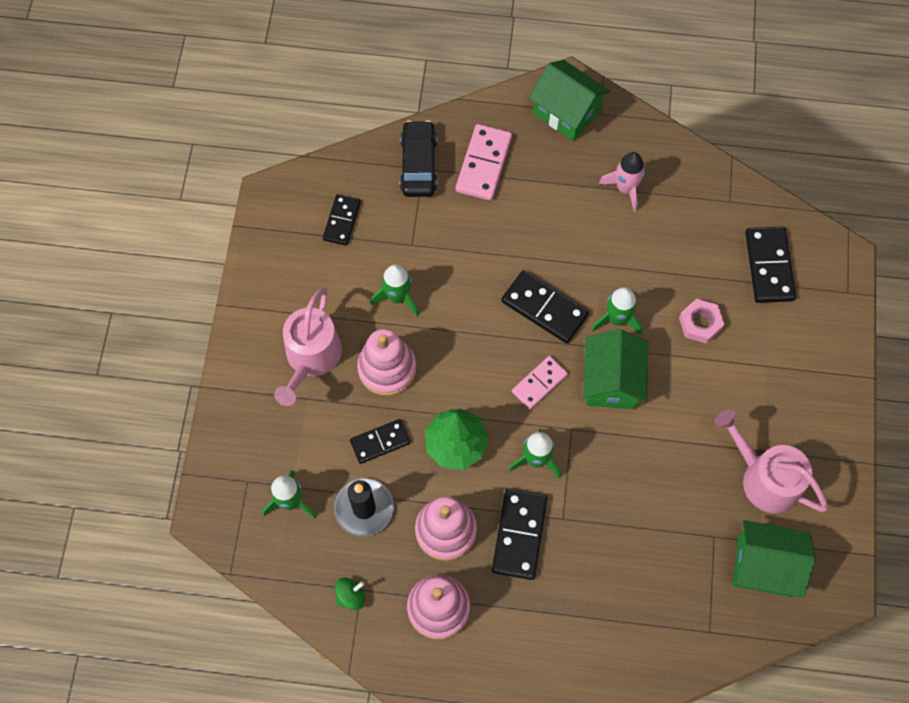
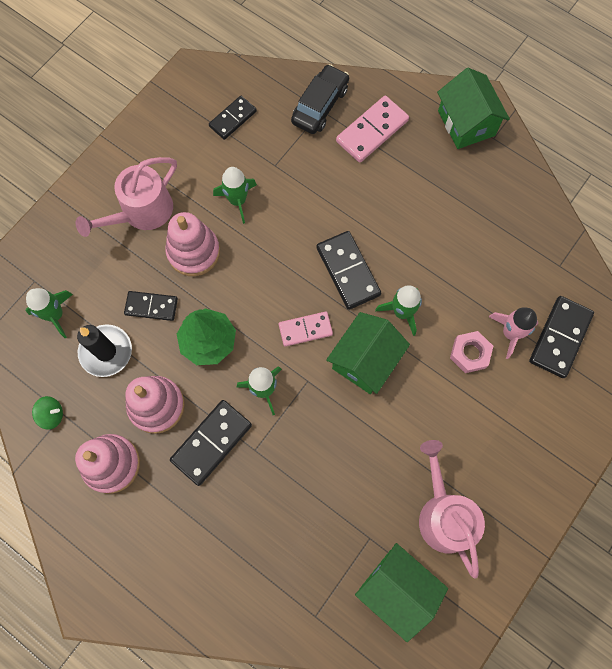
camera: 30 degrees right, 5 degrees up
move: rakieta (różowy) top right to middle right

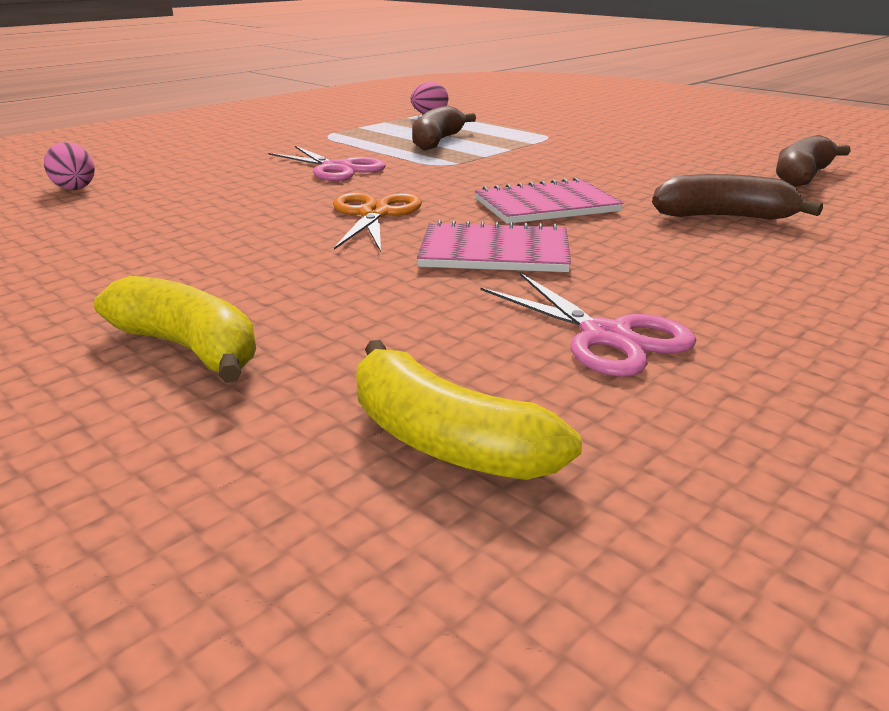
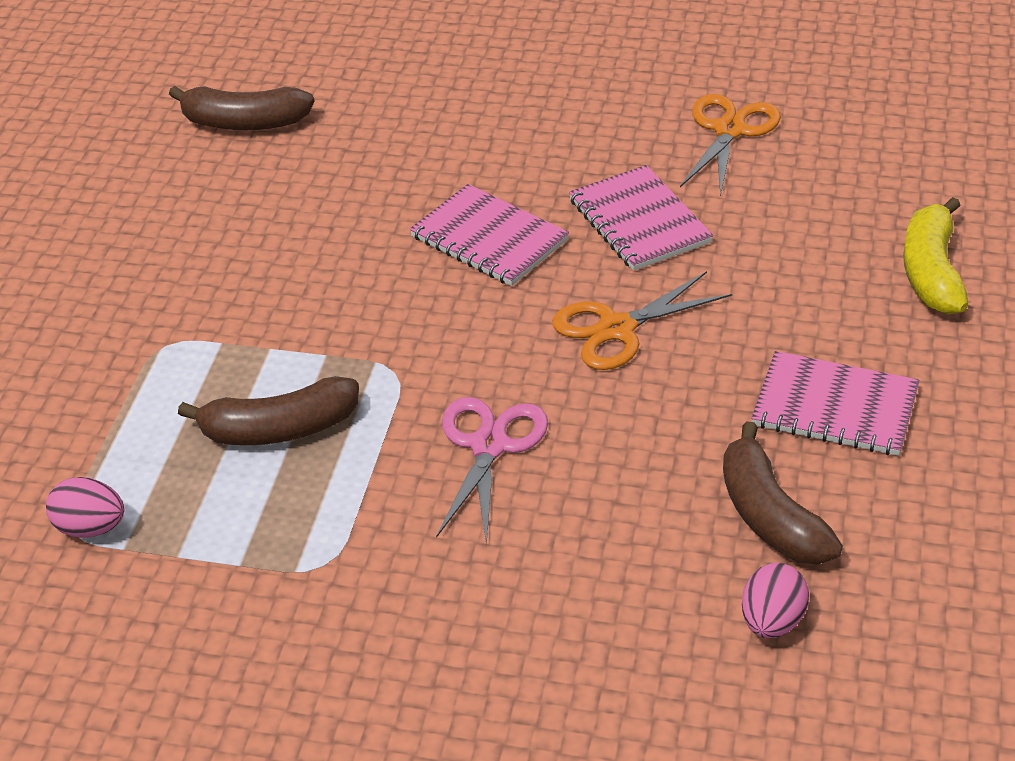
camera: 120 degrees left, 15 degrees up
delete: banan (żółty) (2nd from left) centre
insert: zeszyt (różowy) (3rd from left) middle right
move: banan (brązowy) (2nd from left in the first image) top right to banan (brązowy) (3rd from left) middle right
recolor: nożyczki (różowy) (2nd from left) centre to nożyczki (pomarańczowy) (2nd from left) top right

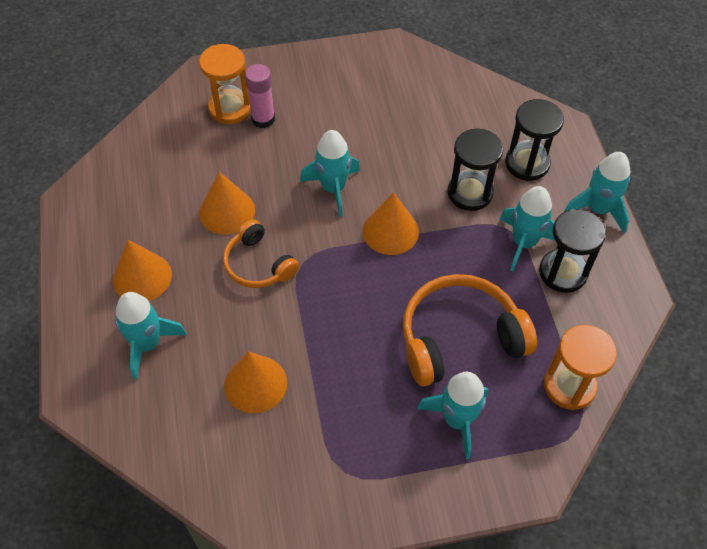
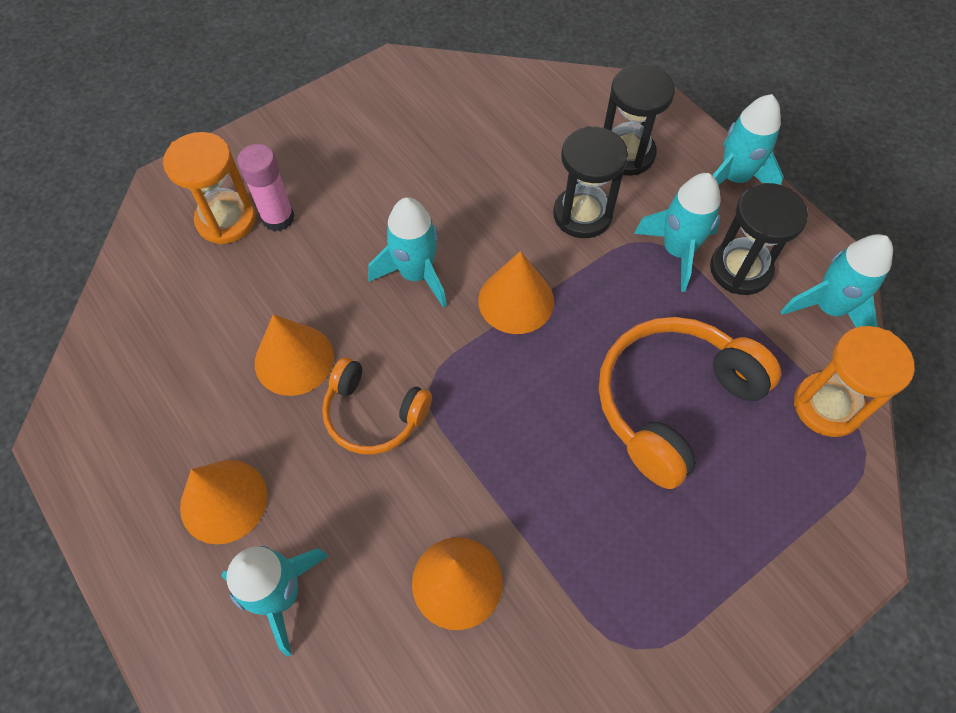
camera: 25 degrees left, 5 degrees up
move: rakieta (turkusowy) (3rd from left in the first image) bottom centre to rakieta (turkusowy) (5th from left) middle right

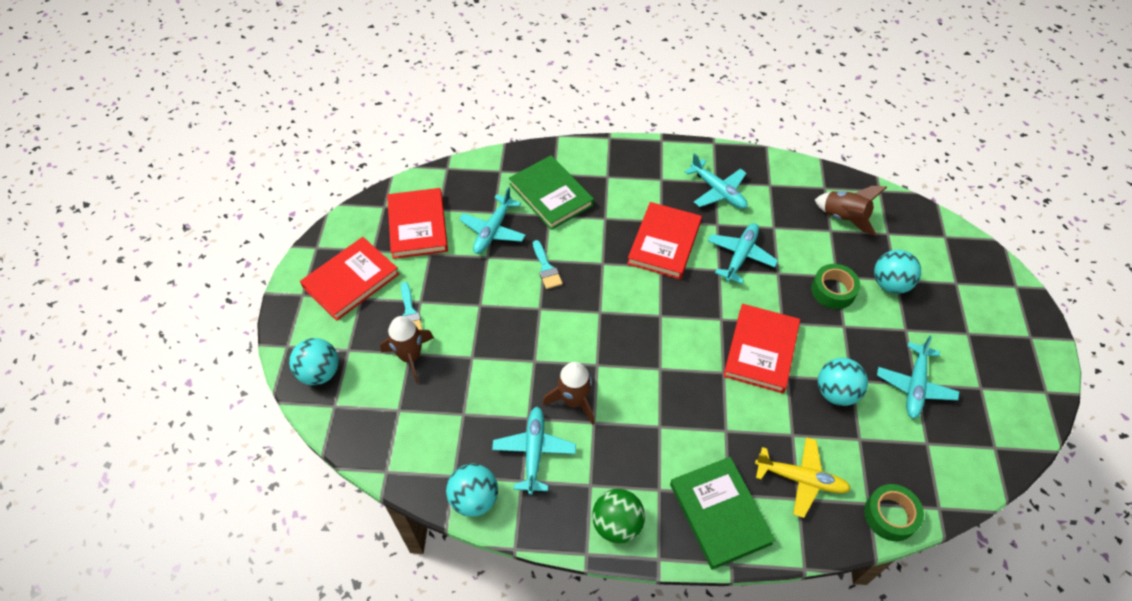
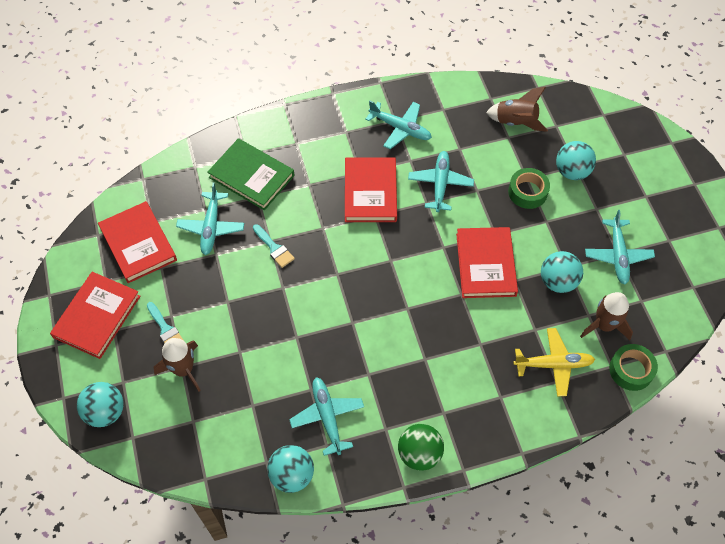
camera: 20 degrees left, 5 degrees up
delete: książka (zielony) (2nd from left) bottom centre
move: rakieta (brązowy) (2nd from left in the first image) centre to rakieta (brązowy) (3rd from left) middle right

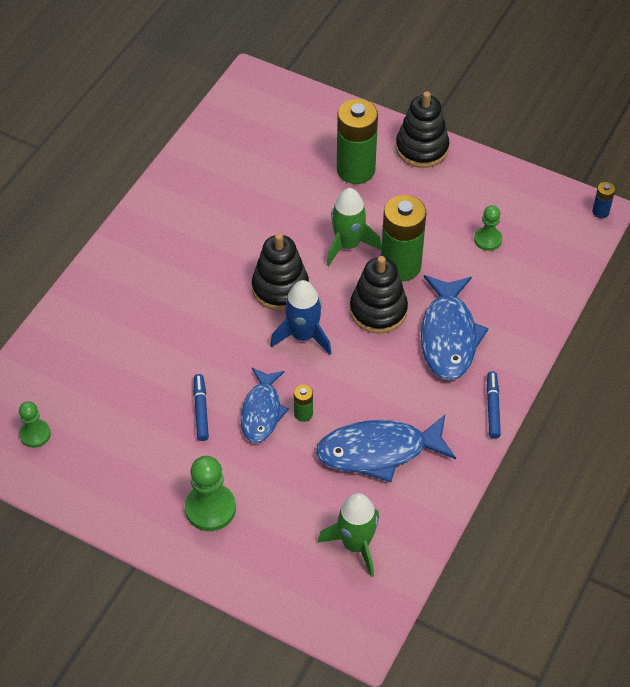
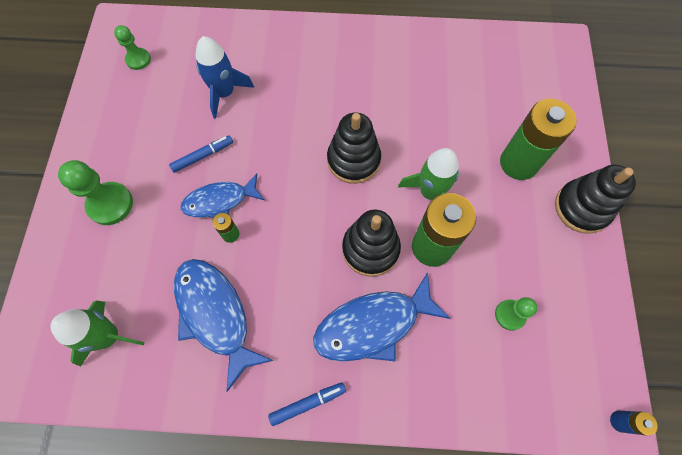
camera: 65 degrees right, 15 degrees up
move: rakieta (niebieski) centre to top left

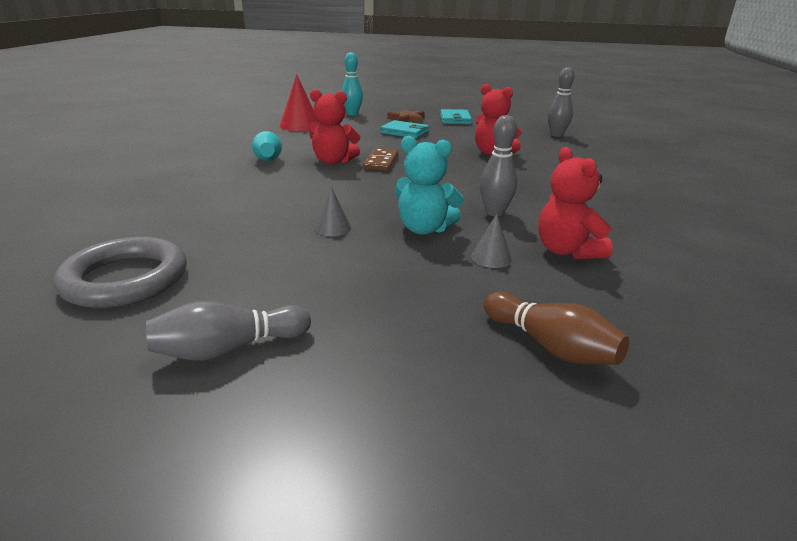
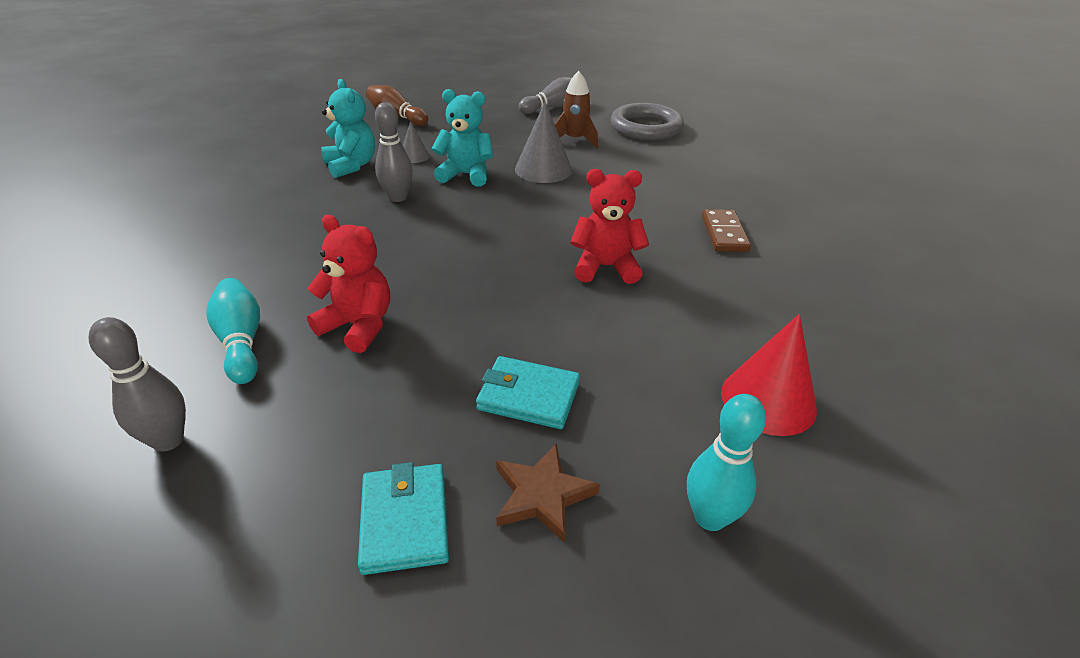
camera: 170 degrees right, 10 degrees up
insert: rakieta (brązowy) top centre
move: kręgiel (turkusowy) (1st from left) top centre to middle left; kostka domina (brązowy) top centre to middle right
recolor: miś (czerwony) (3rd from left) middle right to miś (turkusowy) (1st from left) top left
resize: stożek (szary) (1st from left in the first image) centre = top centre x1.86

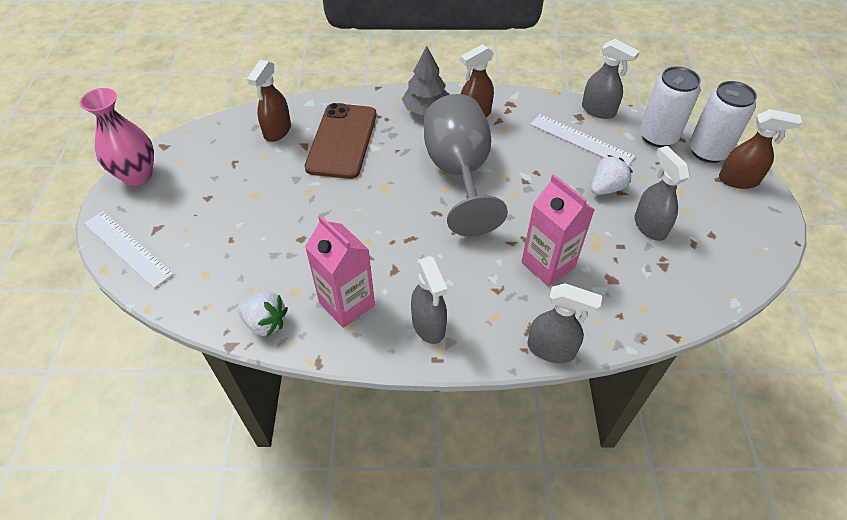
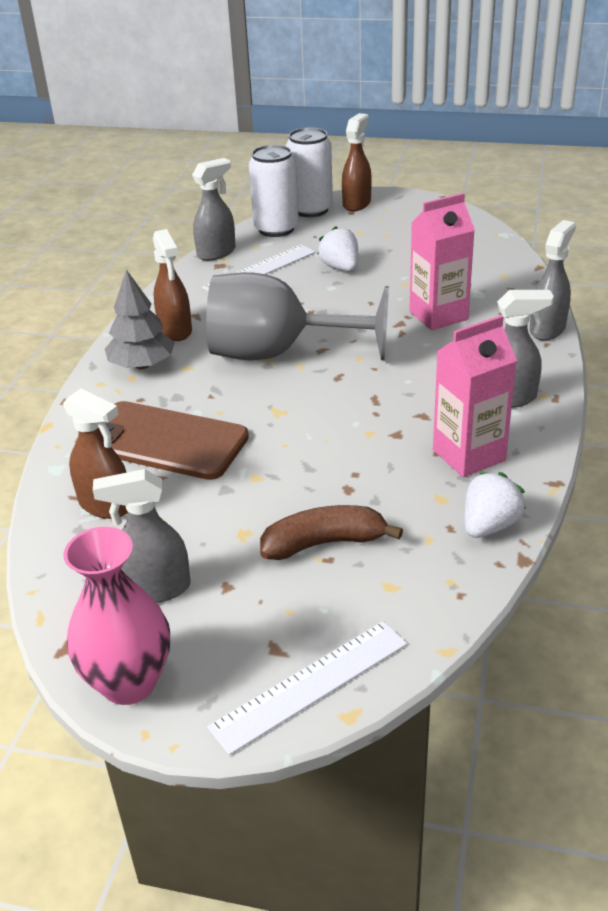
camera: 75 degrees left, 15 degrees down
insert: banan (brązowy) centre
move: spryskiwacz (szary) (4th from left in the first image) middle right to spryskiwacz (szary) (1st from left) middle left

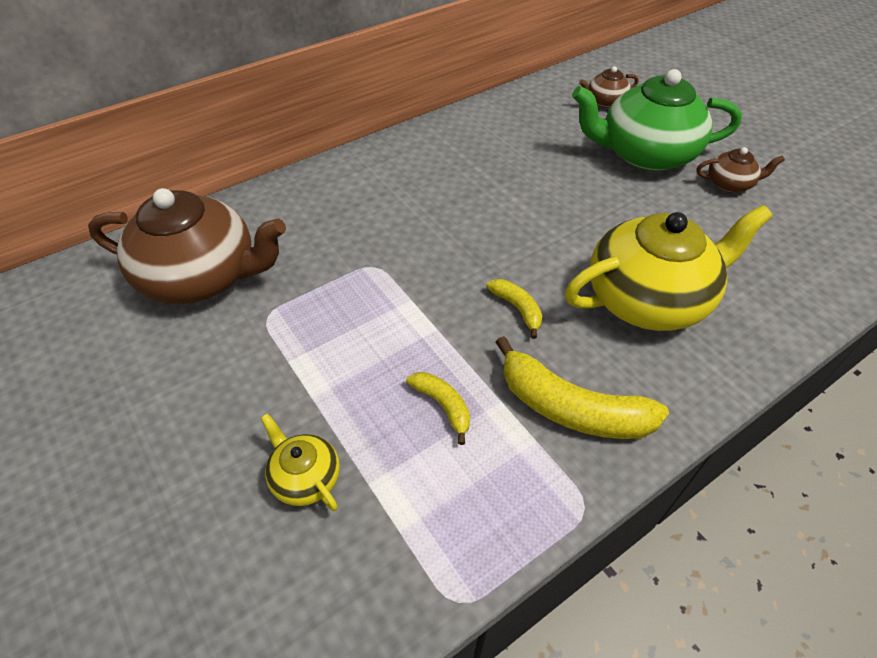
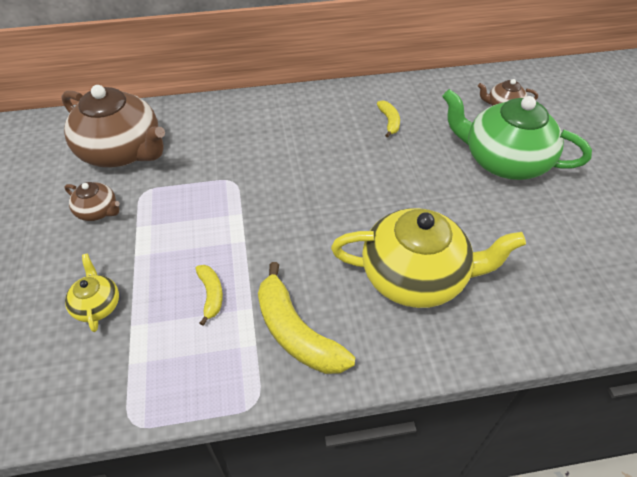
camera: 25 degrees right, 0 degrees up
move: imbryk (brązowy) (3rd from left in the first image) top right to imbryk (brązowy) (1st from left) middle left; banan (żółty) (2nd from left in the first image) centre to banan (żółty) (3rd from left) top centre

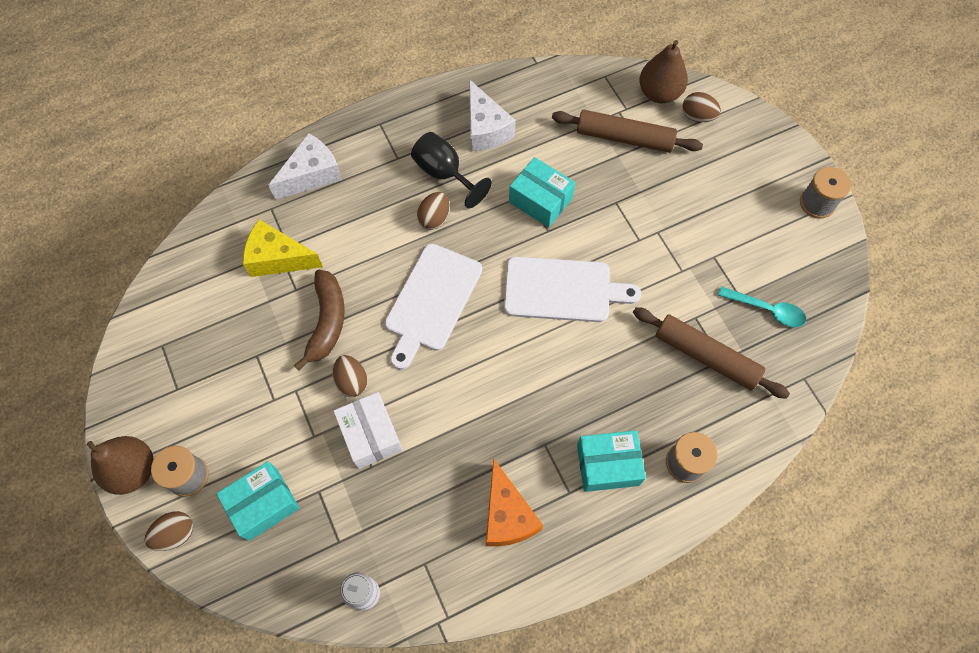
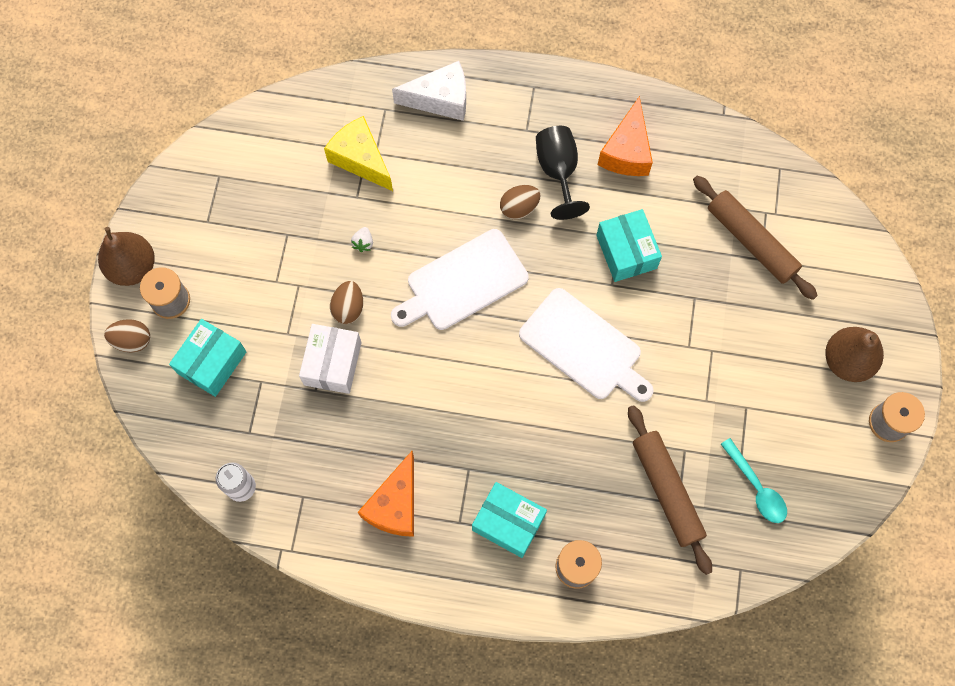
camera: 35 degrees right, 5 degrees up
delete: jajko (brązowy) (4th from left) top right
move: gruszka (brązowy) (2nd from left) top right to middle right
replace: banan (brązowy) middle left to truskawka (biały) centre
recolor: ser (biały) (2nd from left) top centre to ser (pomarańczowy) (2nd from left) top centre
rotate: pudełko (turkusowy) (1st from left) bottom left = middle left 60 degrees counterclockwise

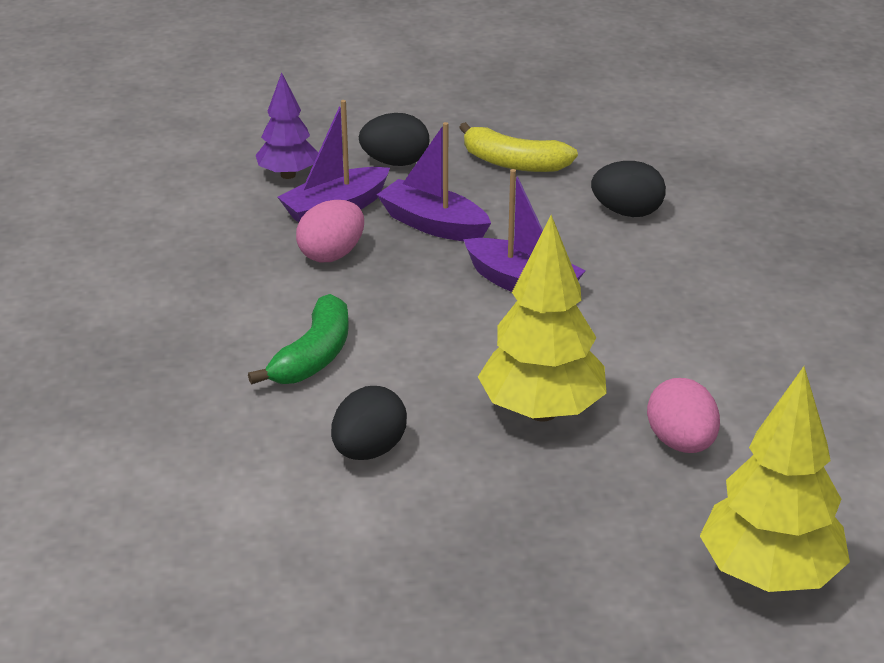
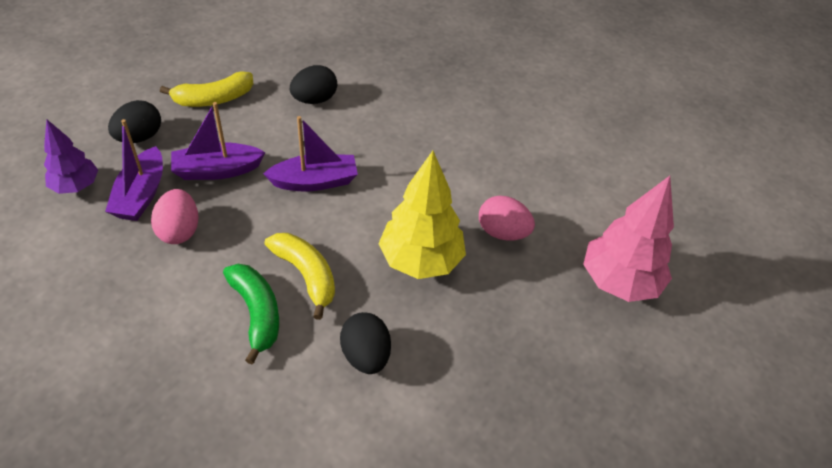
camera: 50 degrees left, 15 degrees up
insert: banan (żółty) (2nd from left) centre
recolor: drzewko (żółty) (2nd from left) bottom right to drzewko (różowy) middle right

